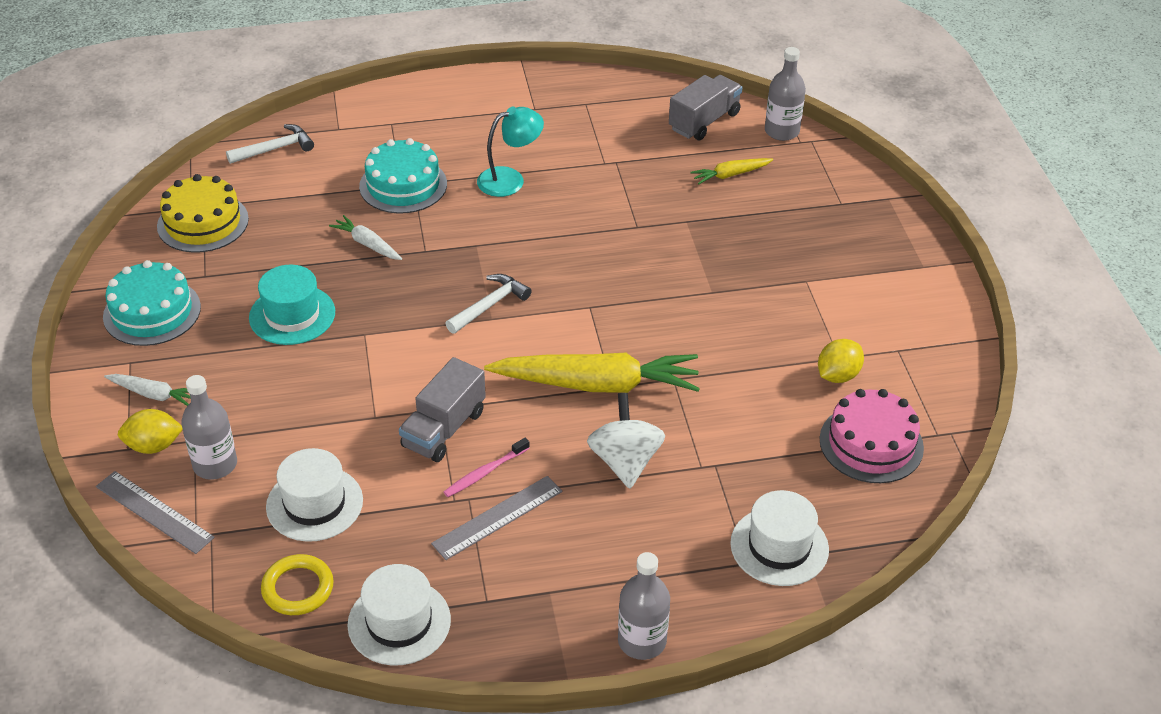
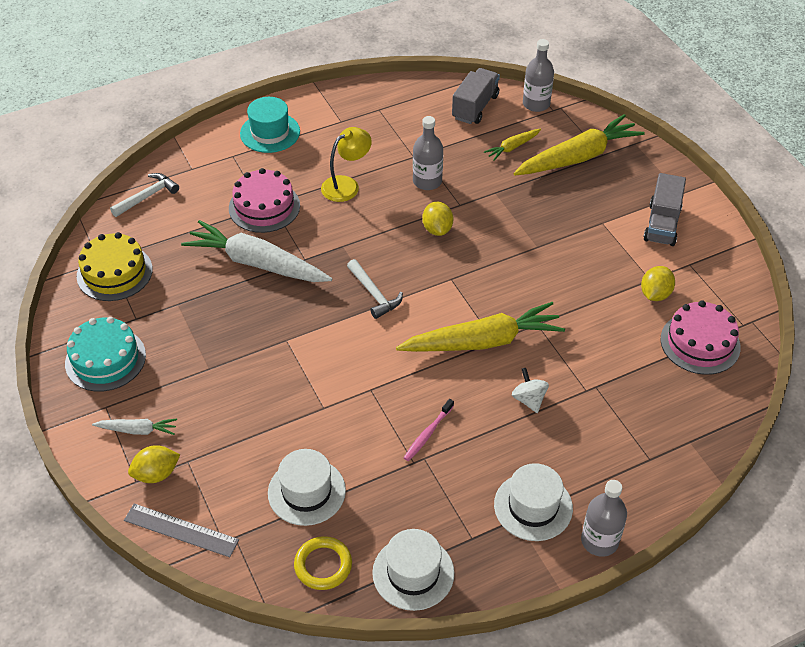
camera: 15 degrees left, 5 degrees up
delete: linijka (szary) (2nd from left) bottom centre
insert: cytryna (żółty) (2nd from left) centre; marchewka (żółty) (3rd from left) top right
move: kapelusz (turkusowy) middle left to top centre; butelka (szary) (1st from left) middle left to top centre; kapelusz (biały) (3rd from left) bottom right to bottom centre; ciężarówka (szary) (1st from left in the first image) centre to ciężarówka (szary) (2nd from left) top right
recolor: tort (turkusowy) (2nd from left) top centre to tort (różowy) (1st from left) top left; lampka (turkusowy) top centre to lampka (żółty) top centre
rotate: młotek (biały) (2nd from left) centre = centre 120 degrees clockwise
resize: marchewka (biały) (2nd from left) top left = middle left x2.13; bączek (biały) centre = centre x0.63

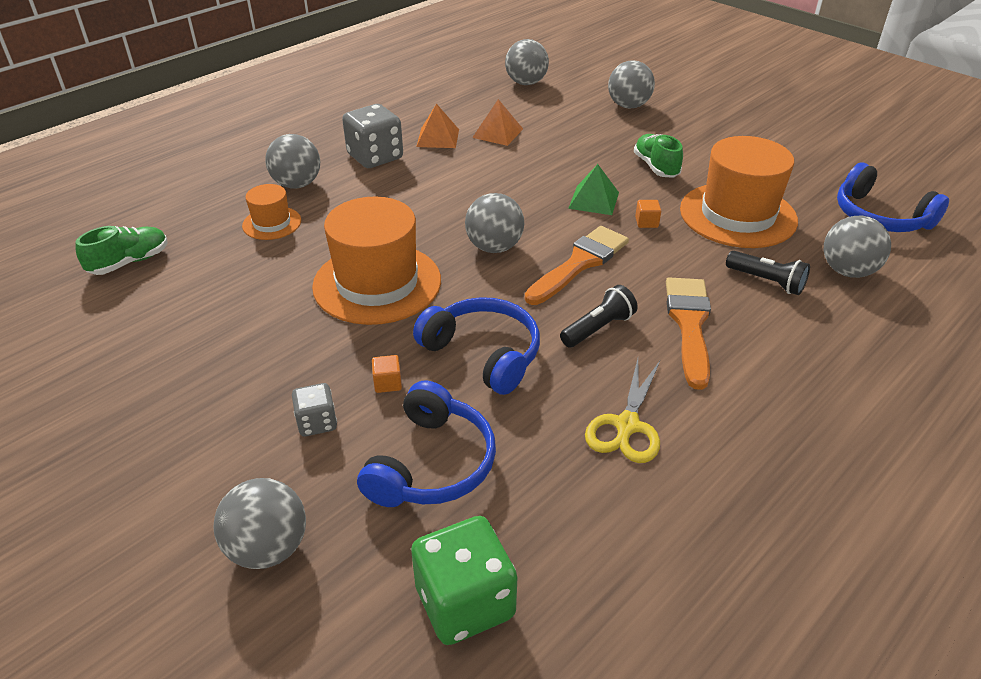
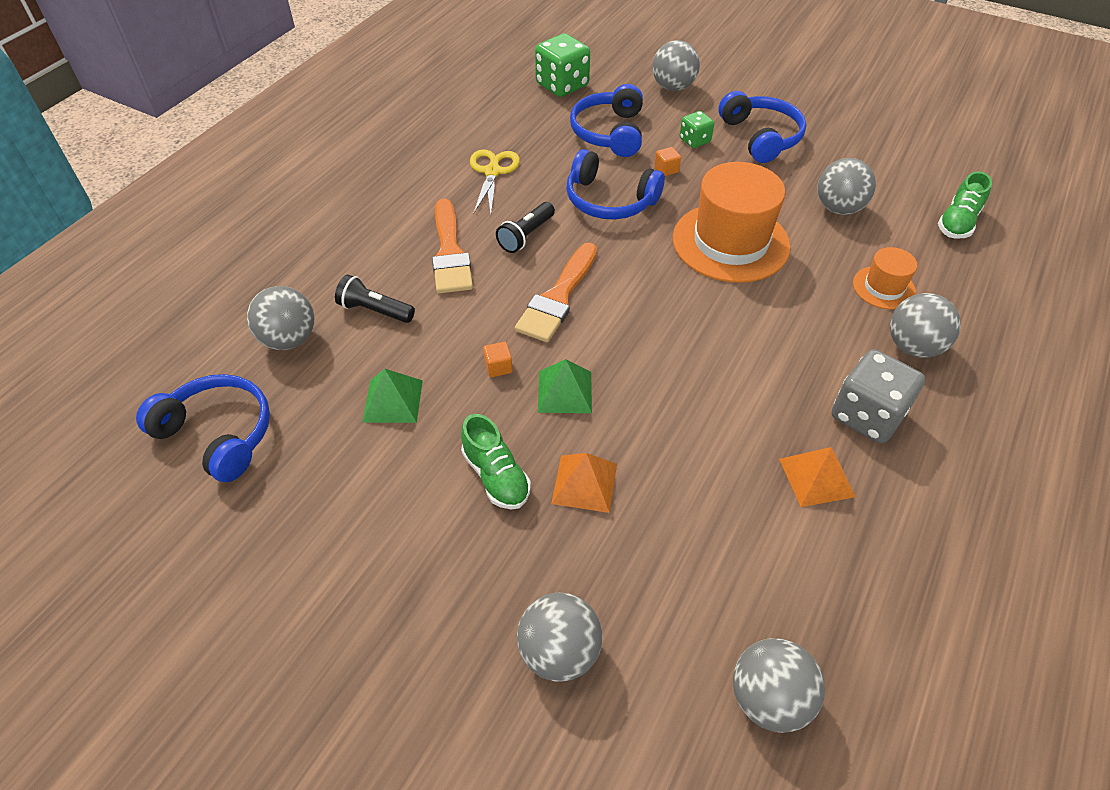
camera: 165 degrees right, 10 degrees up
insert: słuchawki (niebieski) (4th from left) top right
move: piramida (pomarańczowy) (2nd from left in the first image) top centre to piramida (pomarańczowy) (1st from left) centre; piłka (szary) (3rd from left in the first image) top centre to piłka (szary) (5th from left) top right
replace: kapelusz (pomarańczowy) (3rd from left) top right to piramida (zielony) (1st from left) centre
recolor: kostka do gry (szary) (1st from left) middle left to kostka do gry (zielony) (2nd from left) top centre

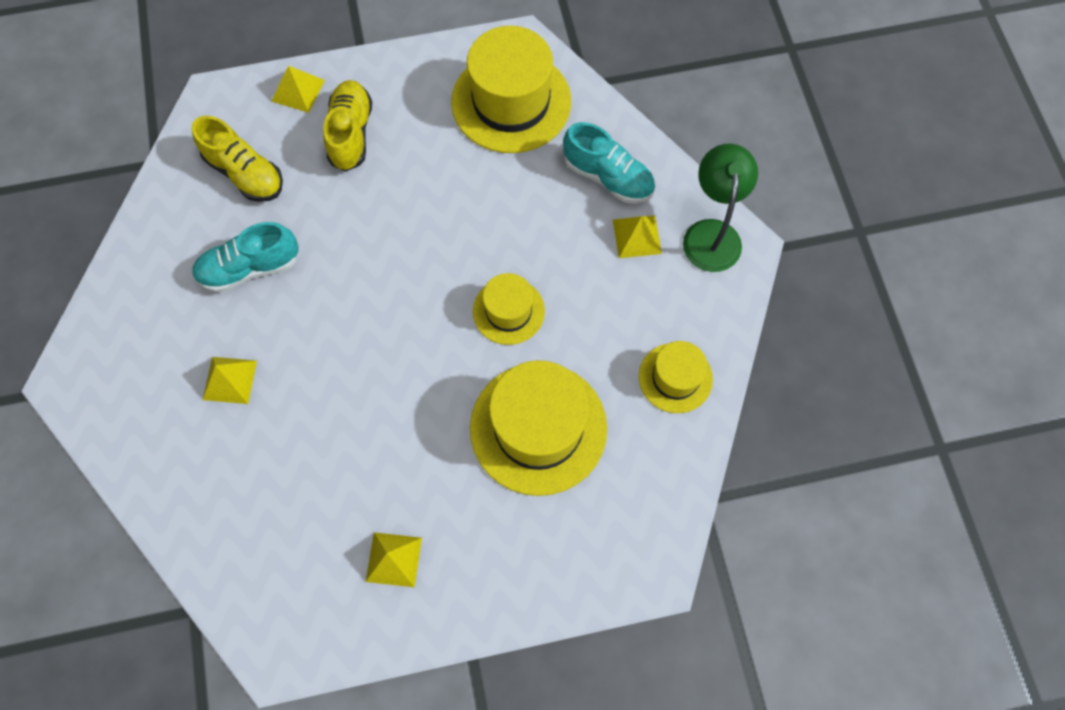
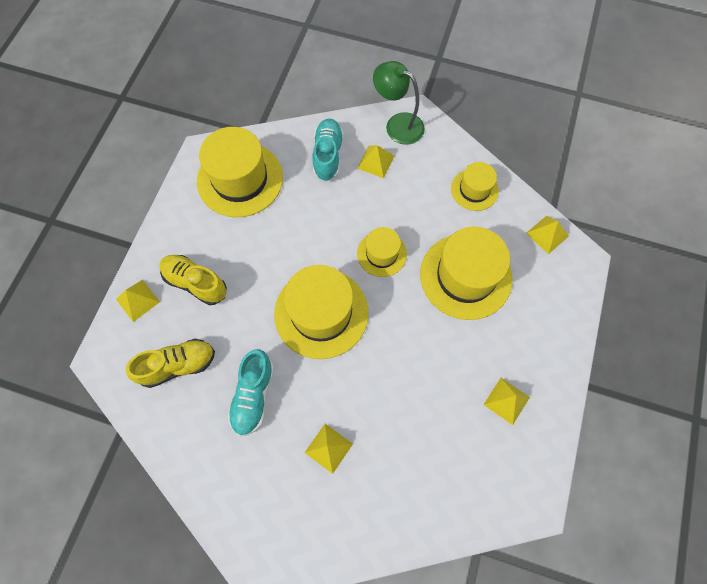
camera: 60 degrees left, 0 degrees up
insert: kapelusz (żółty) (2nd from left) centre; piramida (żółty) (5th from left) middle right
rotate: but (turkusowy) (2nd from left) top centre = top centre 60 degrees counterclockwise

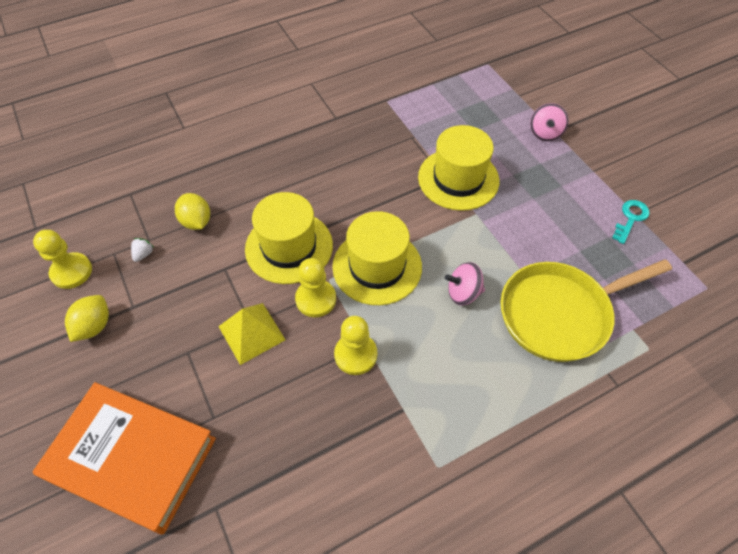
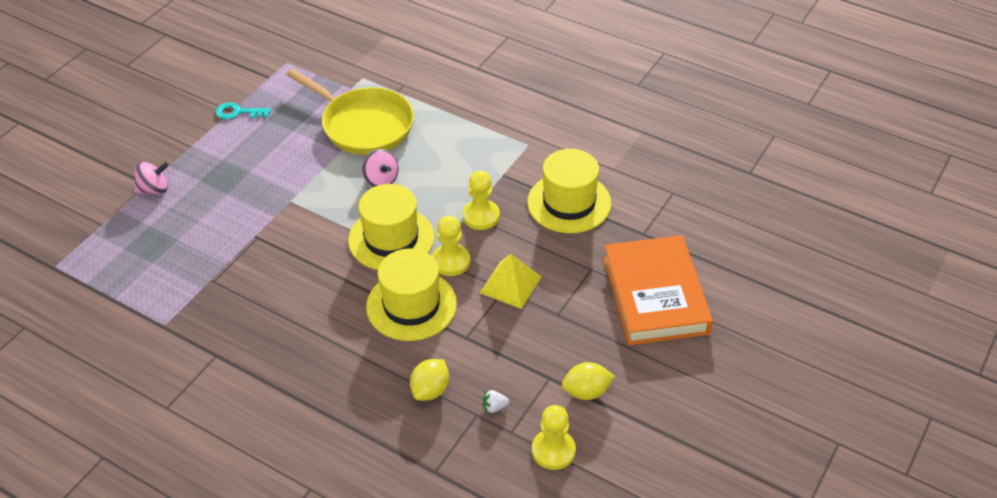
camera: 120 degrees left, 10 degrees down
move: kapelusz (żółty) (3rd from left) top centre to centre

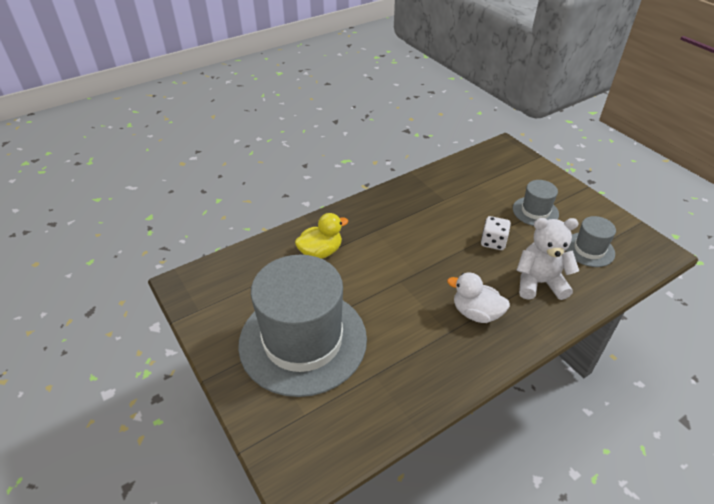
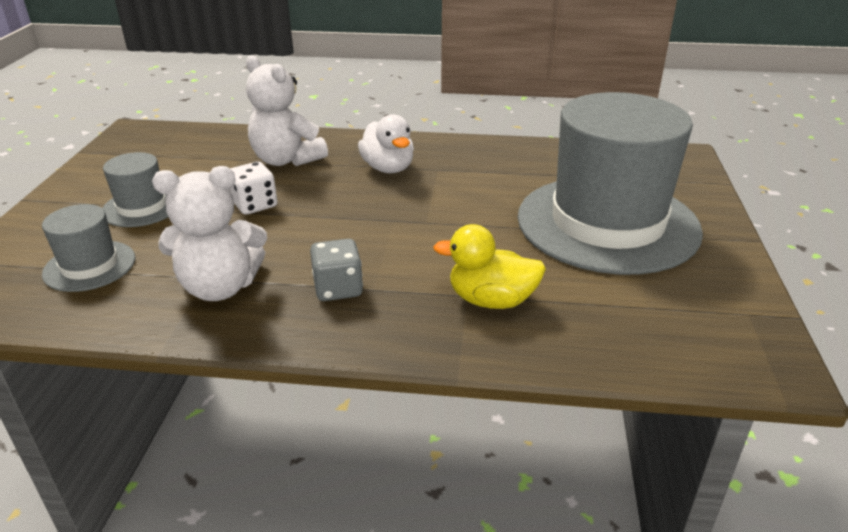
camera: 140 degrees left, 10 degrees down
insert: miś (biały) (1st from left) middle left; kostka do gry (szary) centre
move: kapelusz (szary) (3rd from left in the first image) middle right to kapelusz (szary) (1st from left) middle left

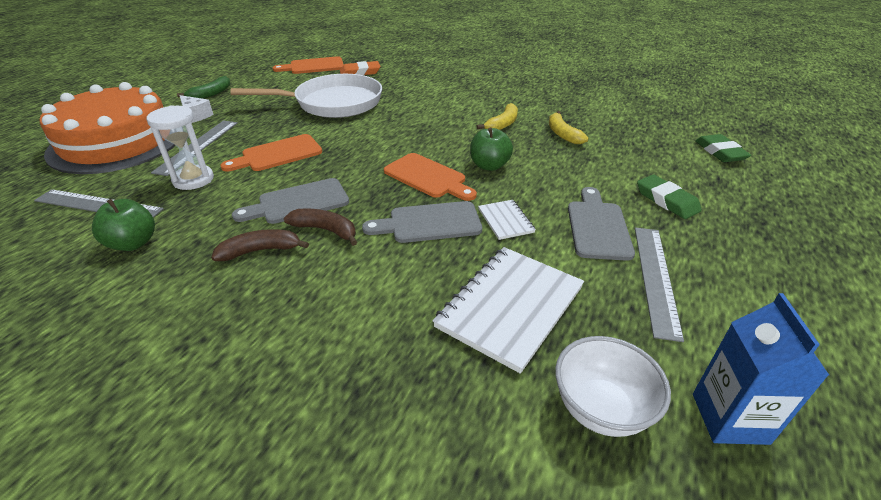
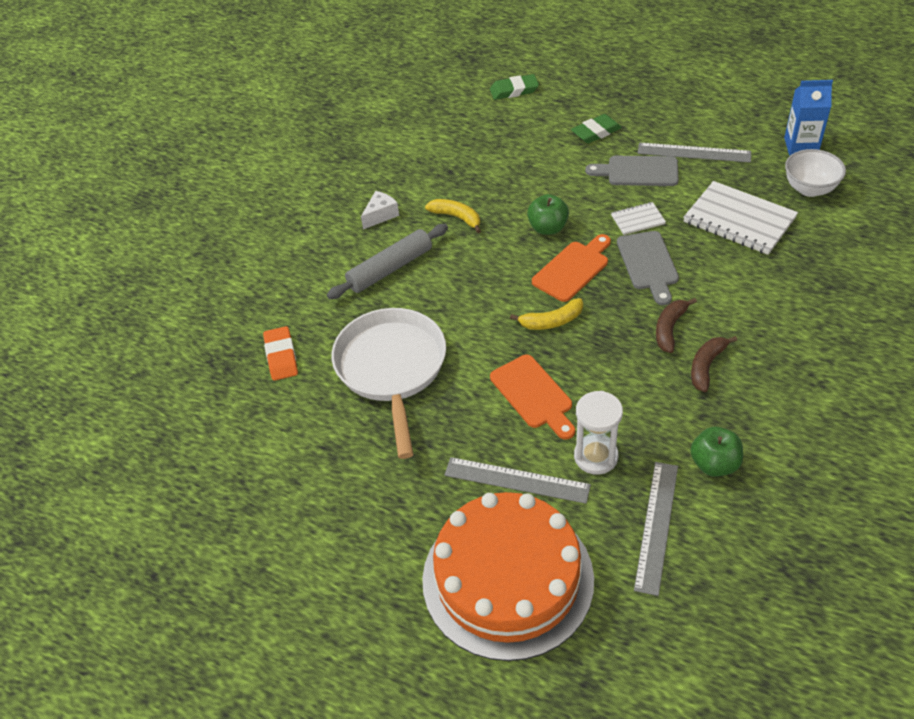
camera: 85 degrees left, 10 degrees up
delete: banan (zielony) top left; deska do krojenia (szary) (1st from left) middle left; deska do krojenia (pomarańczowy) (2nd from left) top centre
insert: wałek do ciasta (szary) centre
move: ser (biały) top left to top centre; banan (żółty) (2nd from left) top centre to centre
rotate: banan (brązowy) (1st from left in the first image) middle left = middle right 45 degrees clockwise

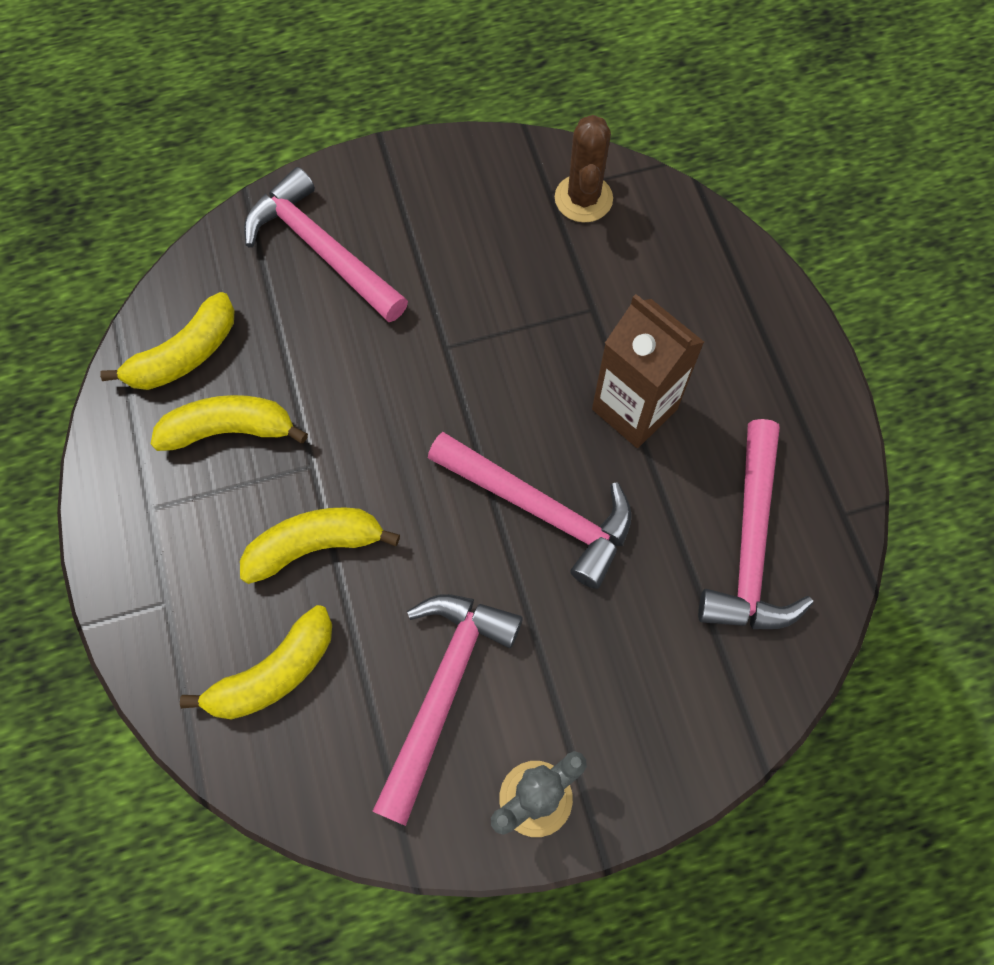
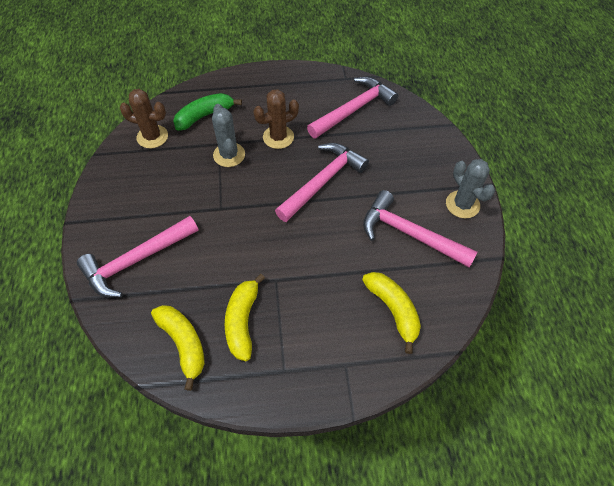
camera: 80 degrees left, 10 degrees down
delete: banan (żółty) (4th from left) middle left
insert: banan (zielony) top centre; kaktus (szary) (1st from left) top centre
replace: karton mleka (brązowy) centre to kaktus (brązowy) (2nd from left) top centre
rotate: młotek (różowy) (4th from left in the first image) middle right = top centre 60 degrees counterclockwise

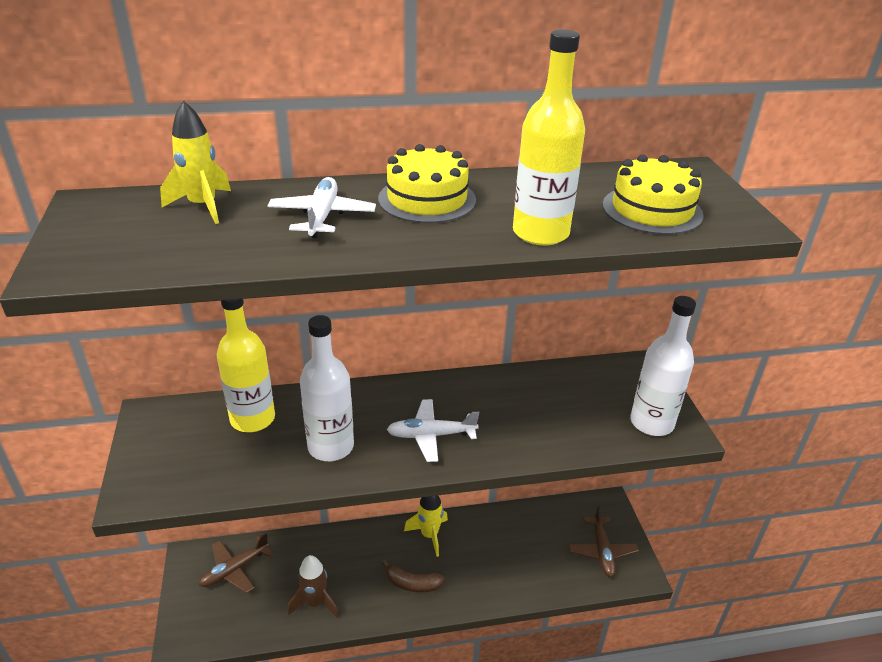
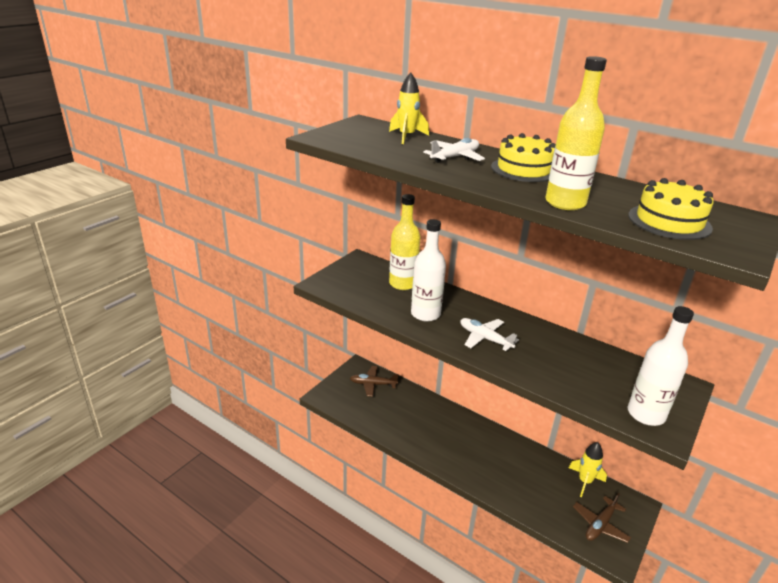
camera: 45 degrees right, 5 degrees down
delete: rakieta (brązowy) bottom centre; banan (brązowy) bottom centre
move: rakieta (żółty) (2nd from left) bottom centre to bottom right

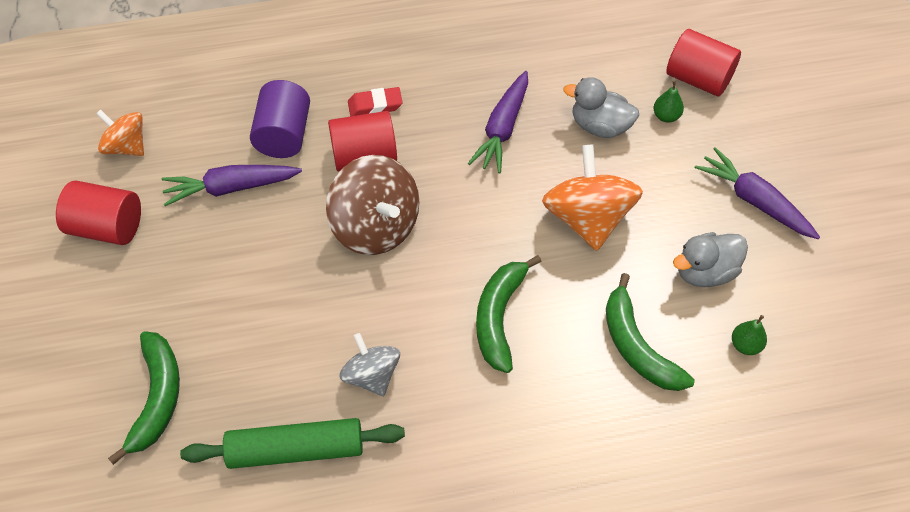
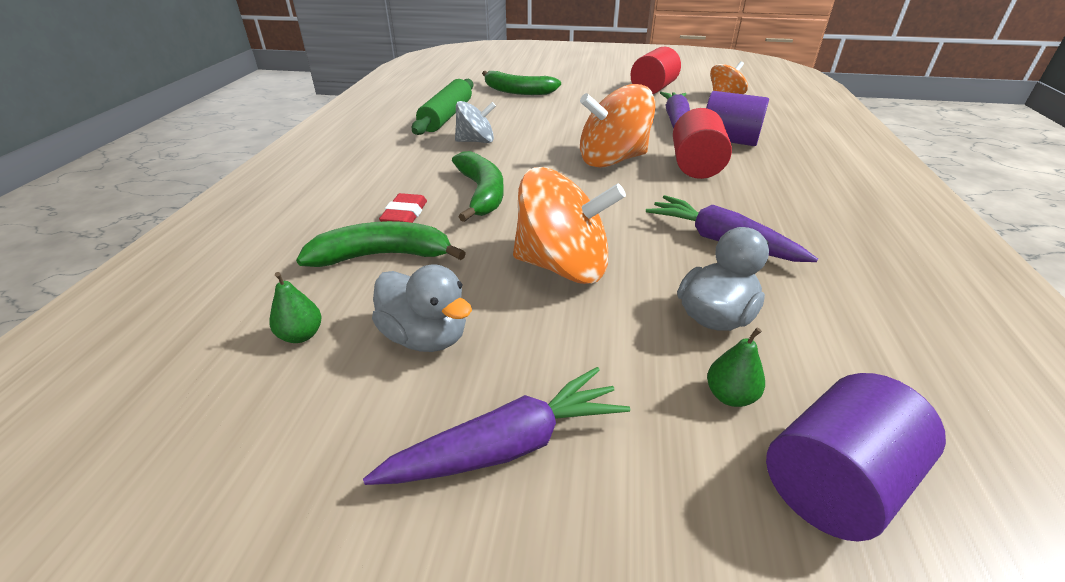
camera: 110 degrees right, 20 degrees down
move: gumka do mazania (czerwony) top centre to centre
recolor: bączek (brązowy) centre to bączek (pomarańczowy) (2nd from left) top centre; walec (czerwony) (3rd from left) top right to walec (fioletowy) (2nd from left) bottom right
rotate: kaczka (szary) (2nd from left in the first image) middle right = centre 135 degrees clockwise; banan (zielony) (2nd from left) centre = top centre 45 degrees clockwise

